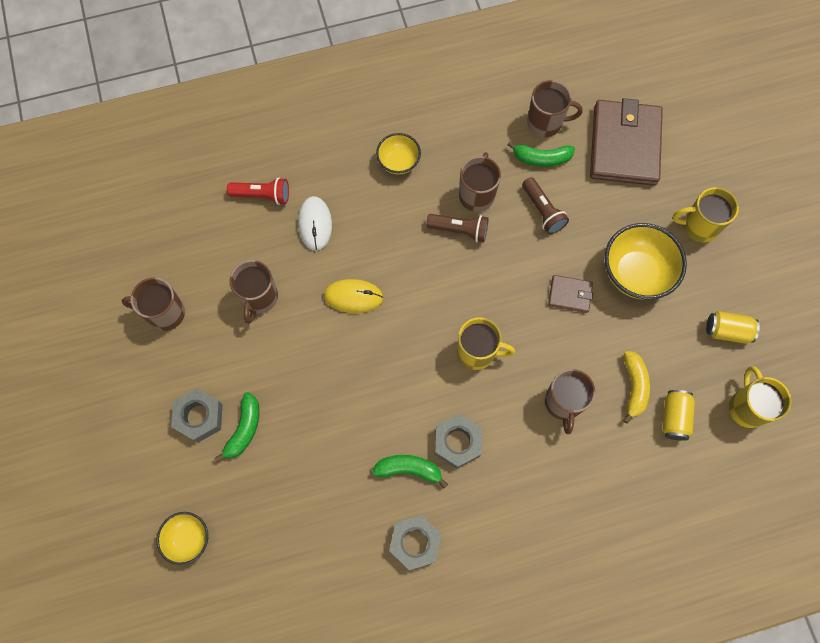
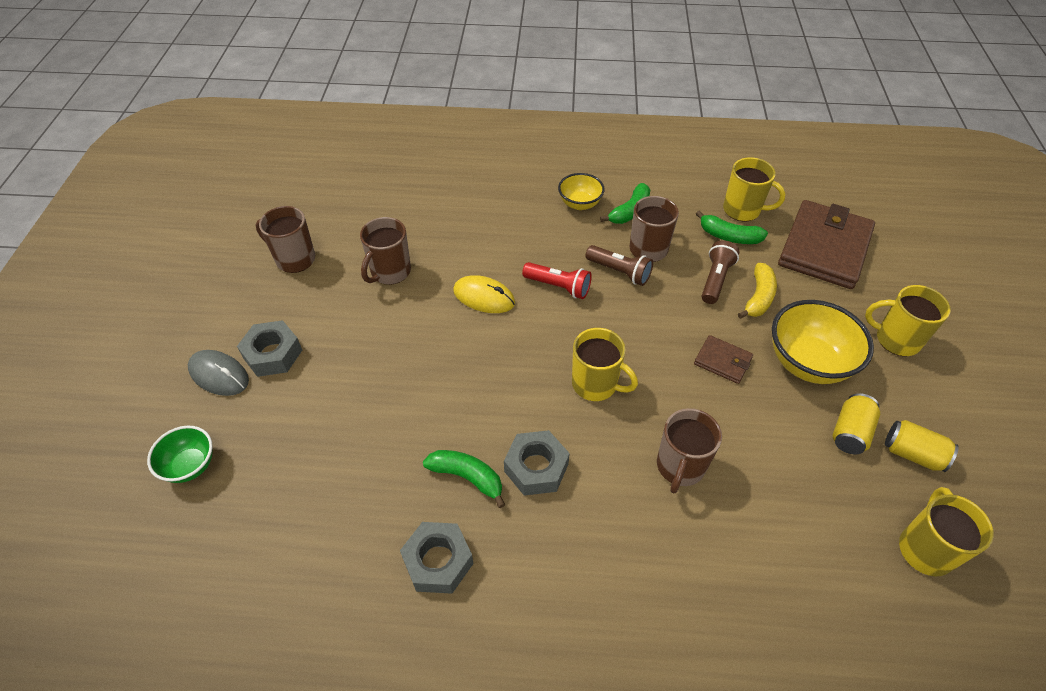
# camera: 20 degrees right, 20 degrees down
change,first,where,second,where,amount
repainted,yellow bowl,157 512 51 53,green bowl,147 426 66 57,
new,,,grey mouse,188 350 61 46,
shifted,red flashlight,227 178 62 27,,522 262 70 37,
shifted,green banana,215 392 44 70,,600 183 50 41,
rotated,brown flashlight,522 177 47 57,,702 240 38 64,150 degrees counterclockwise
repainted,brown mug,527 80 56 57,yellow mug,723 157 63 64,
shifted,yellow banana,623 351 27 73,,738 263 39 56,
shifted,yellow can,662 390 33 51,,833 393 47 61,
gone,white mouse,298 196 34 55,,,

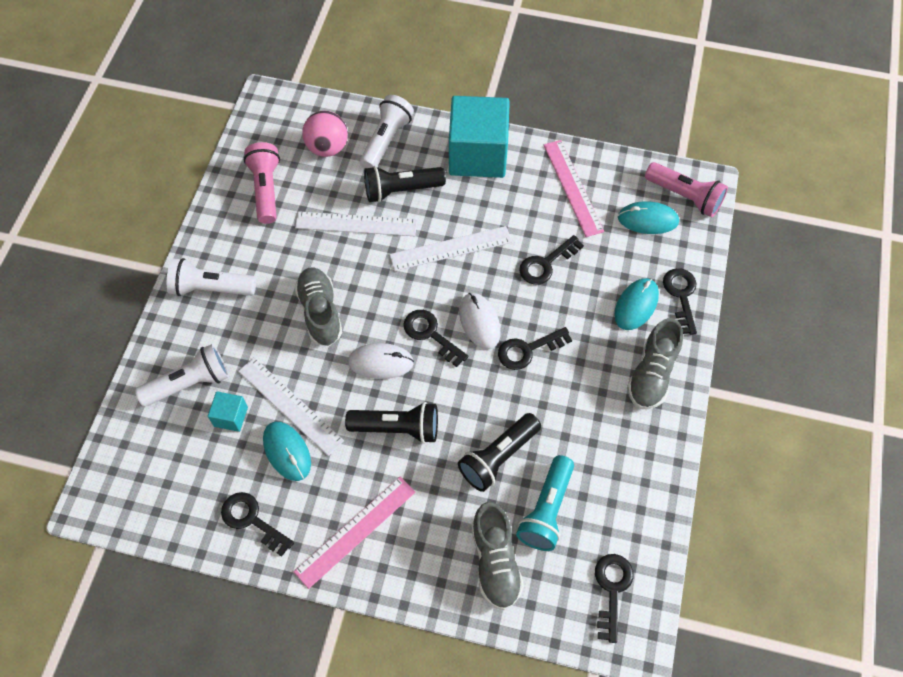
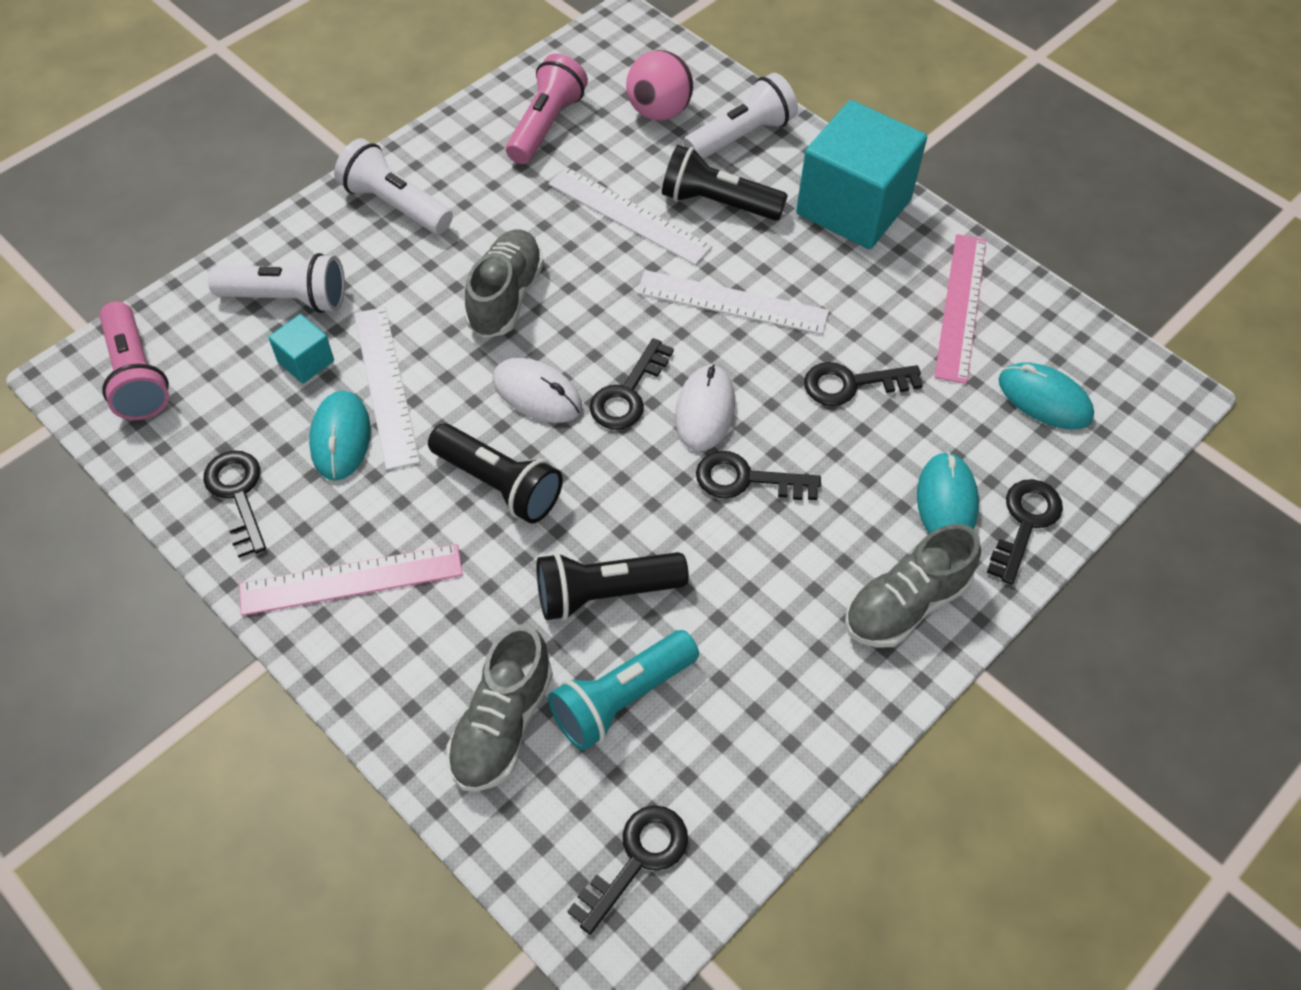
# camera: 30 degrees right, 5 degrees down
change,first,where,second,where,amount
shifted,pink flashlight,645 162 83 55,,100 301 69 119,
rotated,black key,403 310 65 57,,590 338 84 92,135 degrees counterclockwise
rotated,turquoise mouse,614 278 45 52,,917 452 62 82,60 degrees counterclockwise

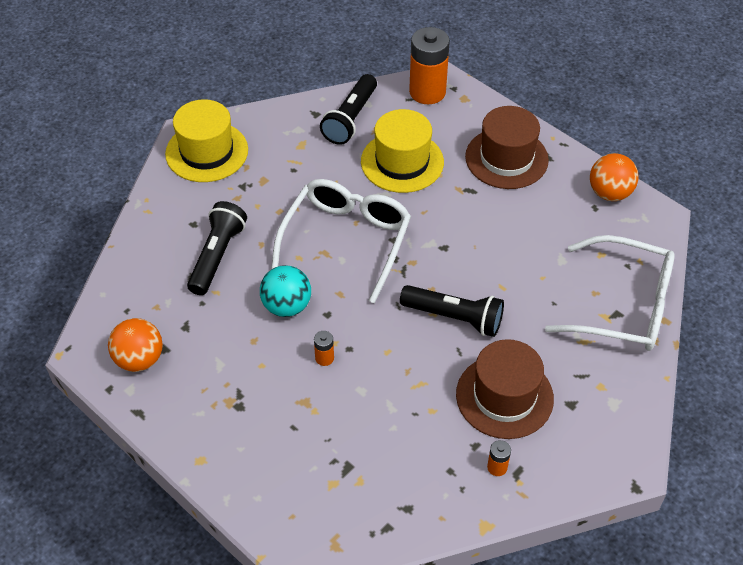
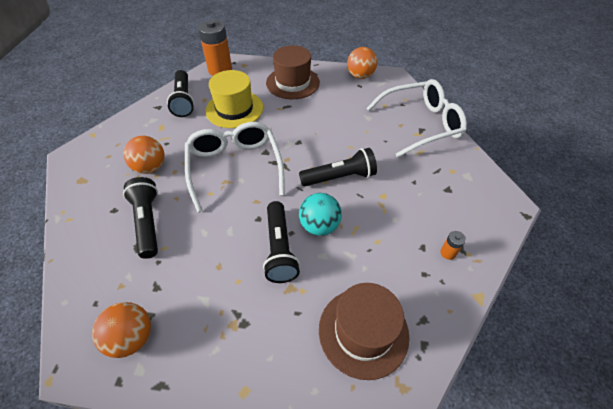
# camera: 35 degrees left, 0 degrees up
change,first,where,second,where,amount
new,,,orange ball,123 136 42 38,
swapped,orange battery,314 331 20 35,black flashlight,263 201 37 82,
shifted,turquoise ball,260 265 51 52,,299 193 43 43,
shifted,brown hat,456 339 98 100,,319 283 90 97,
gone,yellow hat,165 99 83 83,,,

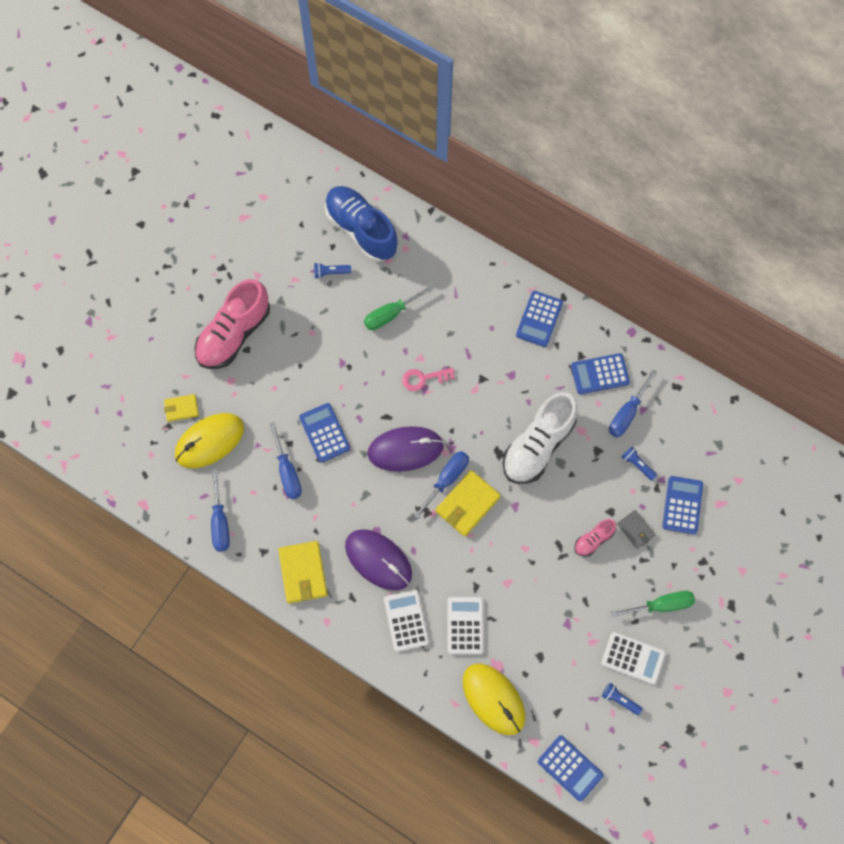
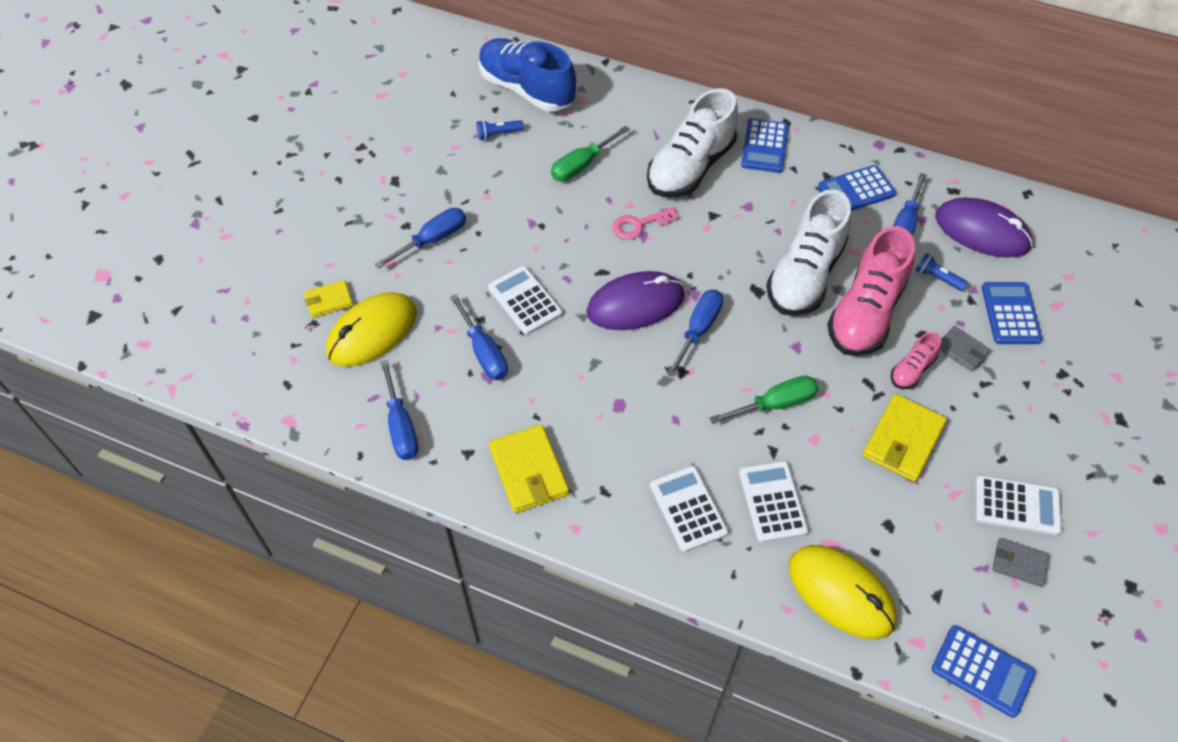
# camera: 10 degrees left, 15 degrees down
change,first,where,second,where,amount
new,,,blue screwdriver,375 208 91 60,
repainted,blue calculator,299 403 51 60,white calculator,488 266 75 69,
new,,,white shoe,647 88 91 109,
shifted,green screwdriver,611 591 84 26,,709 375 110 49,
shifted,pink shoe,195 279 75 90,,827 226 88 130,
shifted,yellow wallet,436 470 65 66,,862 394 85 88,
shifted,purple mouse,345 529 67 61,,935 198 98 60,
swapped,blue flashlight,602 683 41 32,grey wallet,992 538 57 49,

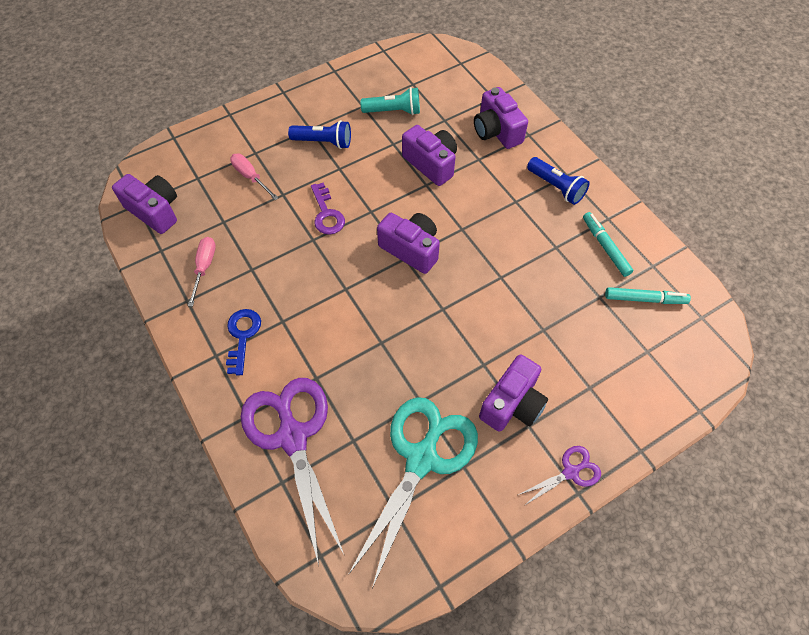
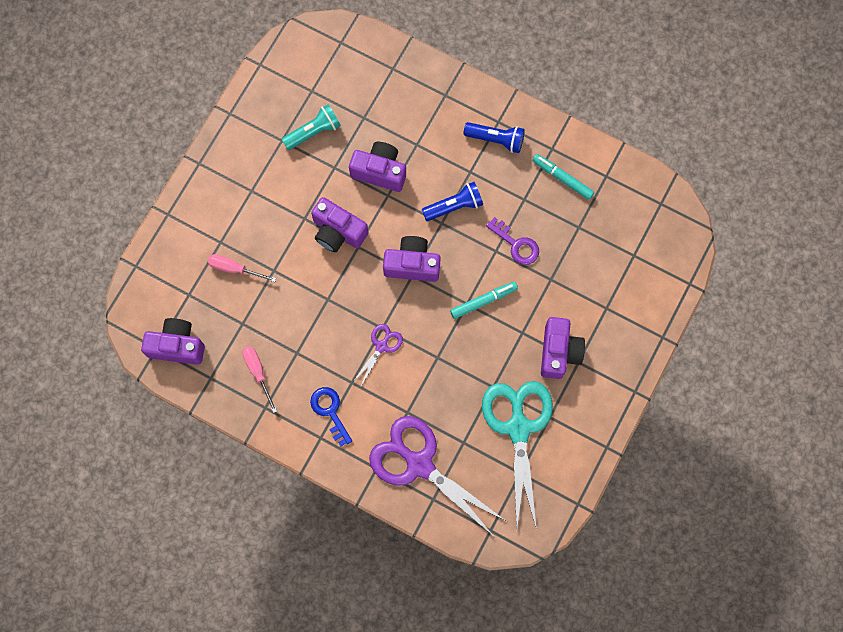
# camera: 30 degrees left, 15 degrees up
change,first,where,second,where,amount
shifted,purple camera,474 87 54 62,,311 197 57 55,
shifted,purple scissors,518 446 83 60,,353 324 50 62,
shifted,blue flashlight,288 120 63 29,,422 182 61 39,
shifted,turquoise marker,605 287 86 17,,450 282 68 37,
shifted,purple key,311 183 34 52,,486 217 53 48,

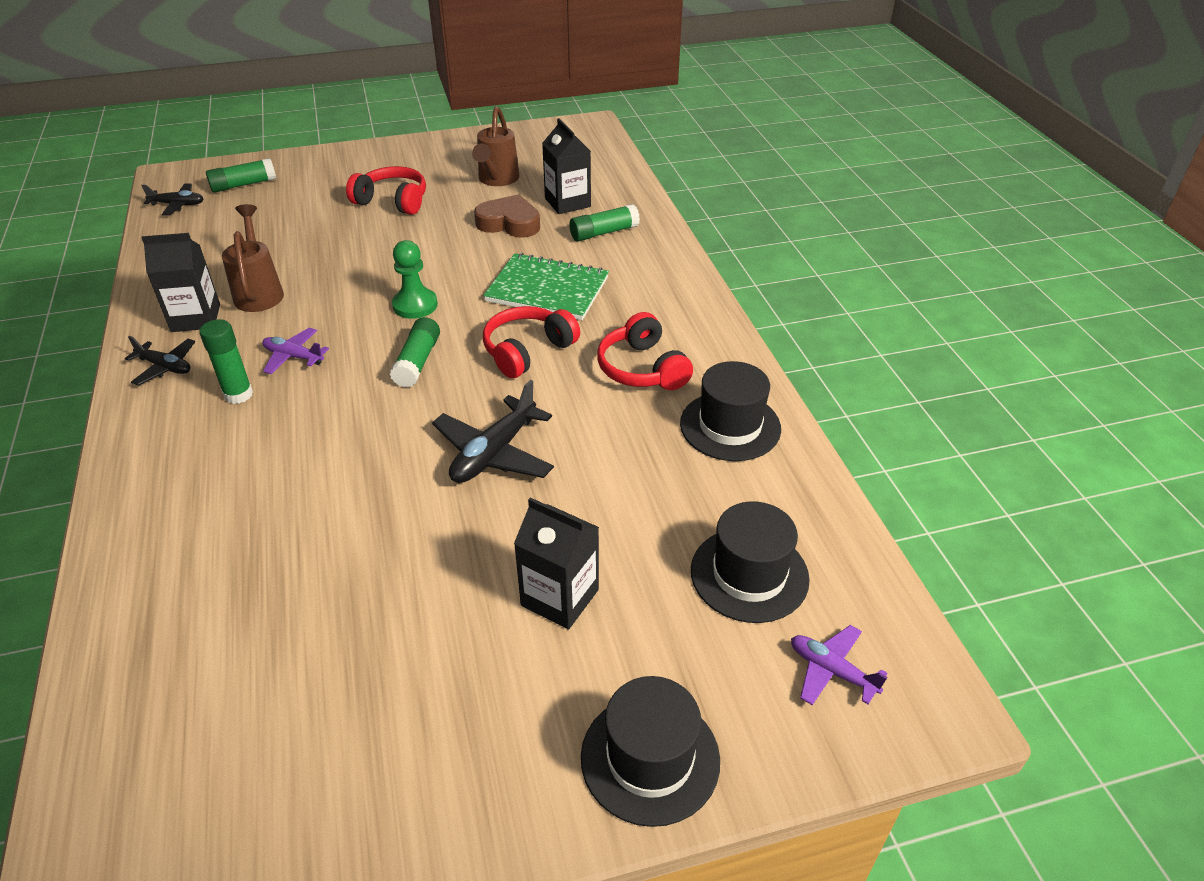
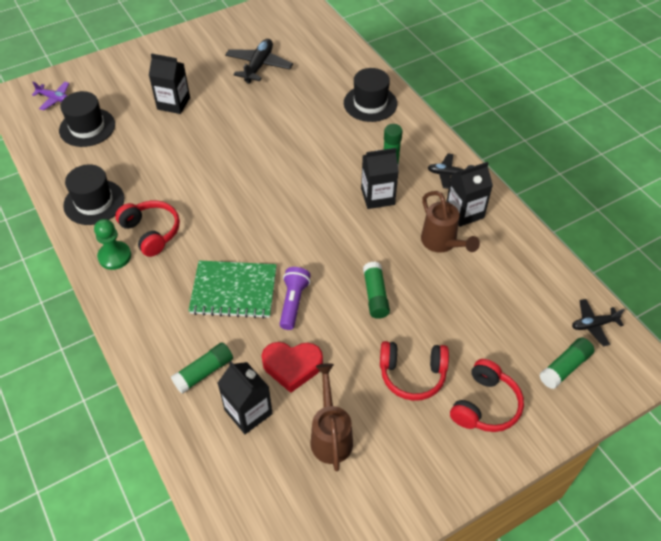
# camera: 165 degrees right, 10 degrees up
change,first,where,second,where,amount
shifted,green pawn,392 240 46 79,,94 219 37 51,
shifted,black plane,432 380 122 103,,225 39 68 45,
repainted,brown heart,474 194 66 44,red heart,262 342 61 51,
new,,,purple flashlight,280 267 31 63,
shifted,black hat,581 676 139 151,,344 68 53 54,
swapped,purple plane,262 328 67 46,black carton,361 148 38 61,
shifted,green glue stick,390 317 50 71,,363 262 27 57,
shifted,red headphones,483 306 97 72,,450 359 74 73,

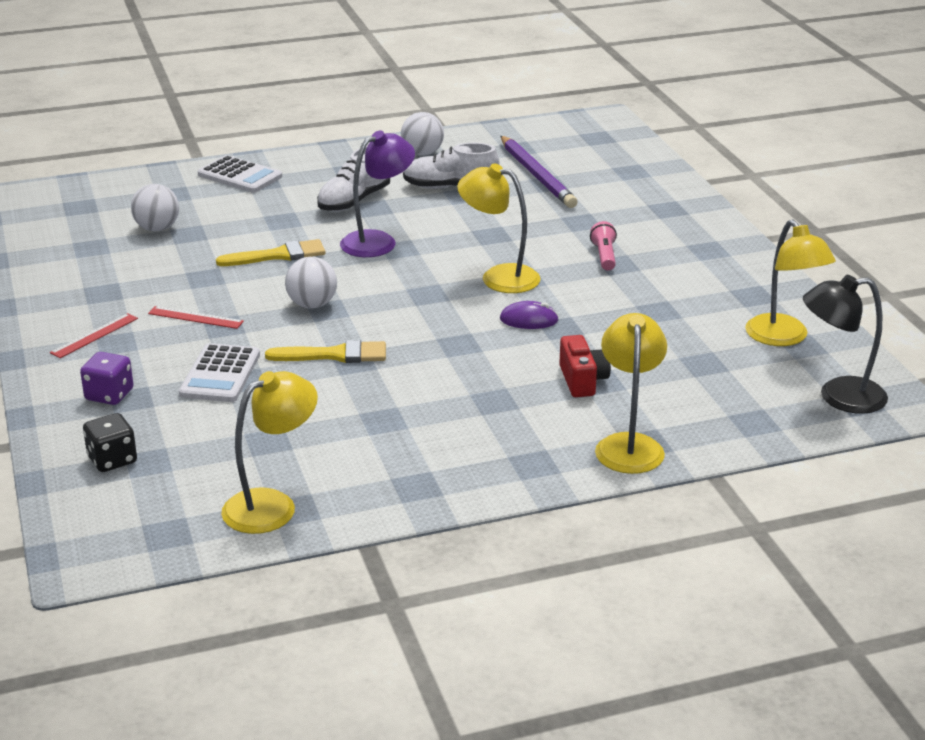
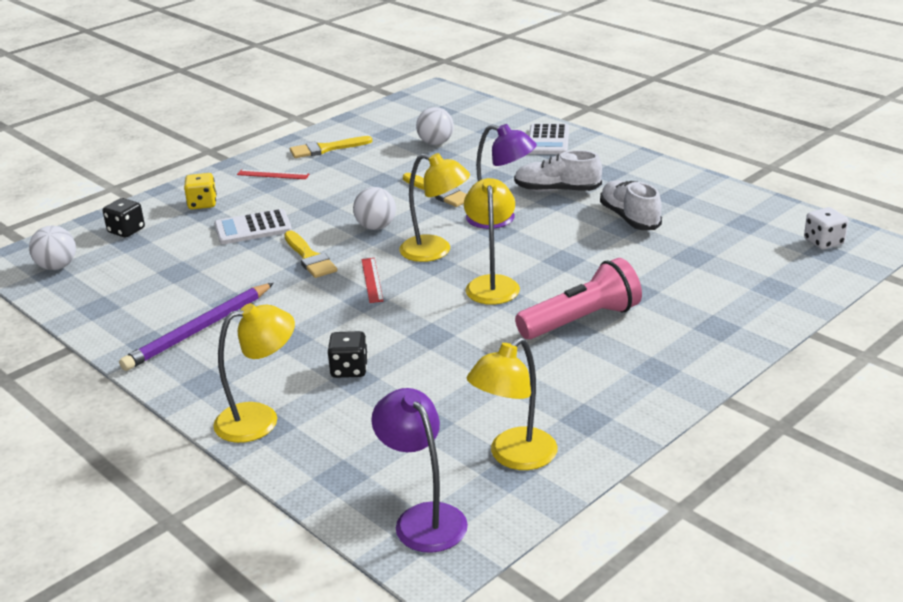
# camera: 65 degrees right, 0 degrees up
change,first,where,second,where,amount
shifted,white ball,401 112 43 44,,29 226 47 44,
shifted,purple pencil,501 136 77 72,,119 283 155 88,
repainted,purple dice,80 352 54 53,yellow dice,184 173 33 36,
new,,,yellow brush,290 136 82 22,
swapped,red camera,559 335 52 62,black dice,327 331 41 47,
shifted,red ruler,148 306 96 23,,361 258 22 45,
repainted,black lamp,803 275 85 139,purple lamp,371 388 97 165,
shifted,yellow lamp,221 371 97 163,,399 153 71 109,
scaled,pink flashlight,590 221 27 50,,515 258 127 81,x2.02
new,,,white dice,804 207 44 43,
gone,purple mouse,500 301 59 28,,,

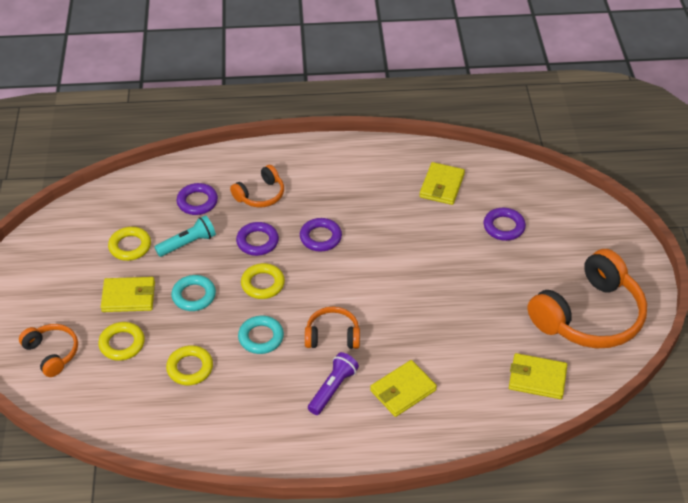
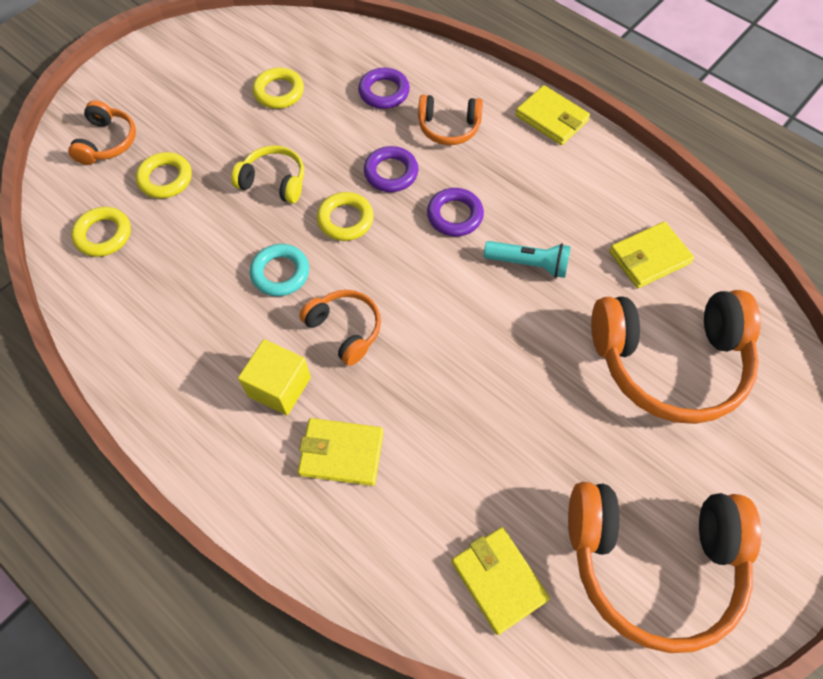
# camera: 45 degrees right, 15 degrees up
change,first,where,second,where,amount
shifted,yellow ring,166 345 47 40,,71 207 60 50,
swapped,turquoise ring,171 275 45 36,yellow headphones,231 145 73 59,
swapped,purple flashlight,308 352 51 63,yellow cube,238 339 73 76,
shifted,turquoise flashlight,155 215 61 42,,484 241 87 37,
shifted,yellow wallet,101 277 54 35,,515 85 75 60,
swapped,purple ring,484 208 42 33,orange headphones,591 290 170 134,

